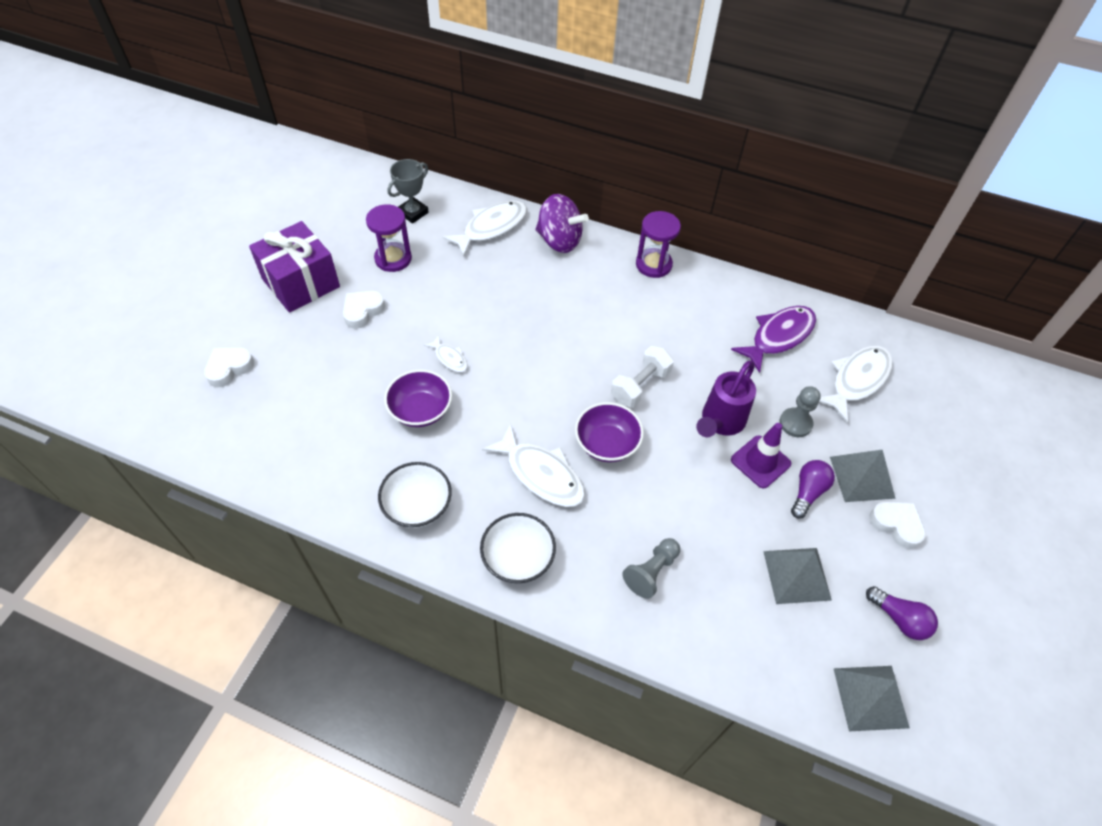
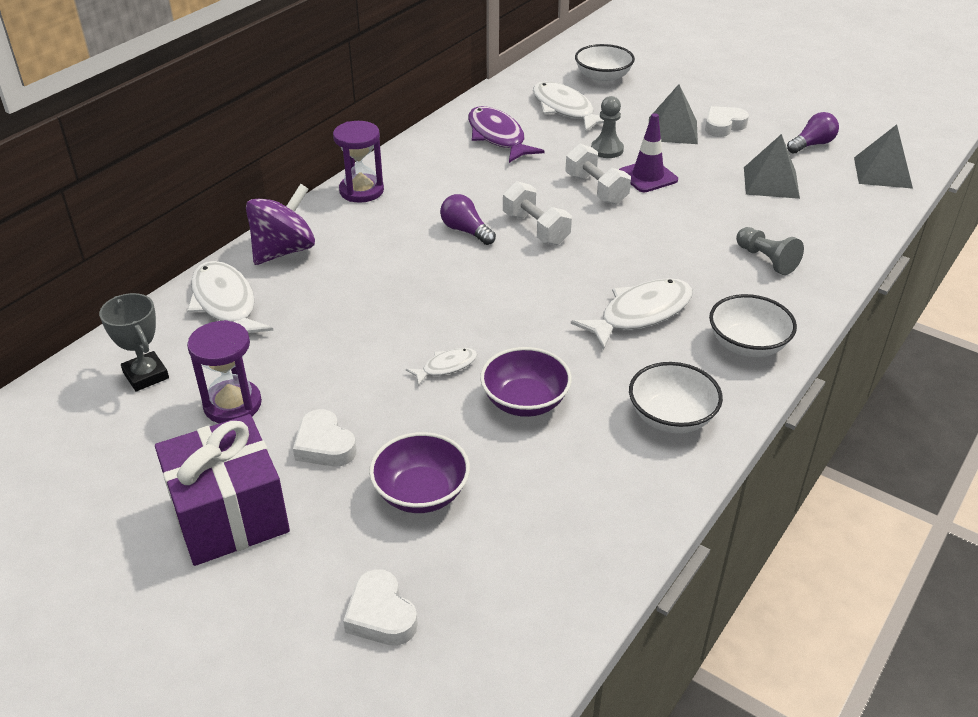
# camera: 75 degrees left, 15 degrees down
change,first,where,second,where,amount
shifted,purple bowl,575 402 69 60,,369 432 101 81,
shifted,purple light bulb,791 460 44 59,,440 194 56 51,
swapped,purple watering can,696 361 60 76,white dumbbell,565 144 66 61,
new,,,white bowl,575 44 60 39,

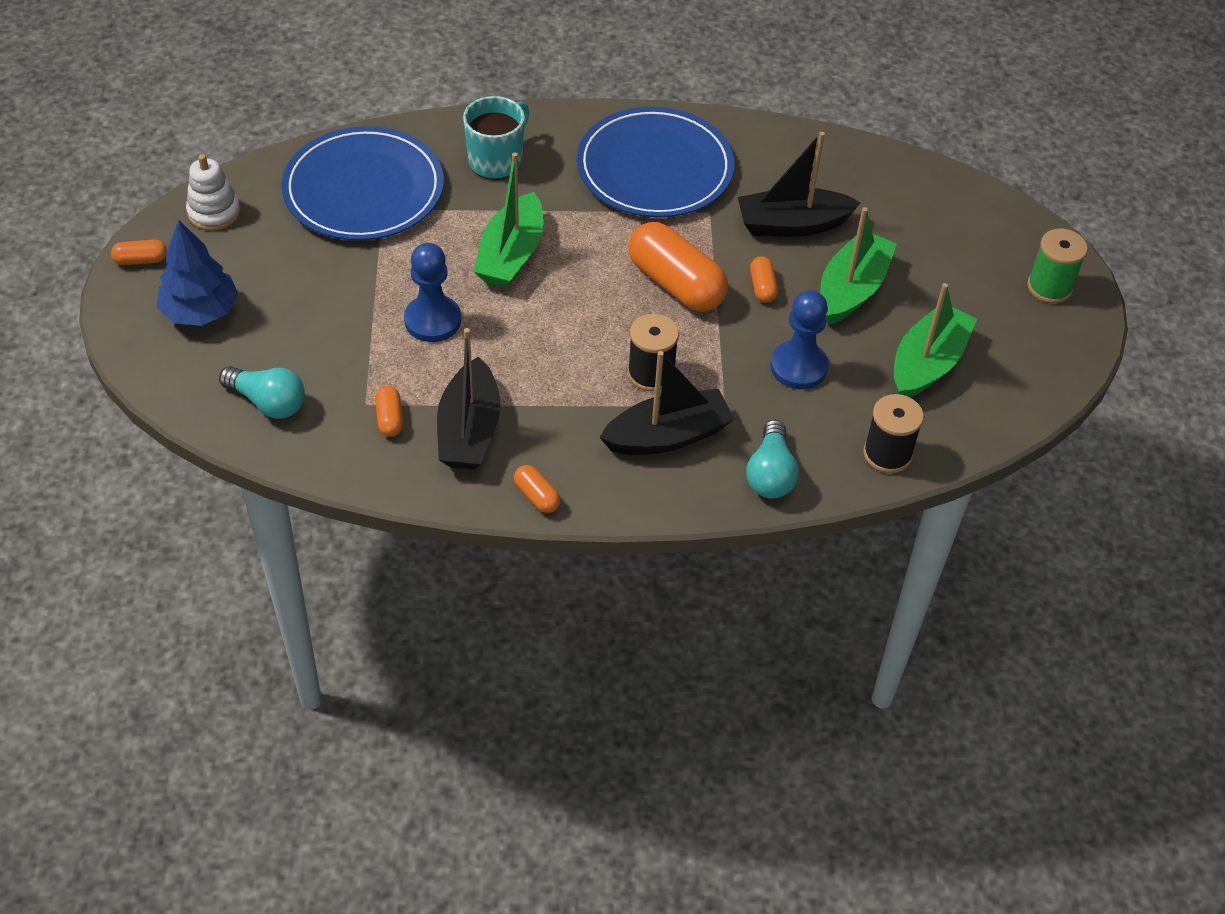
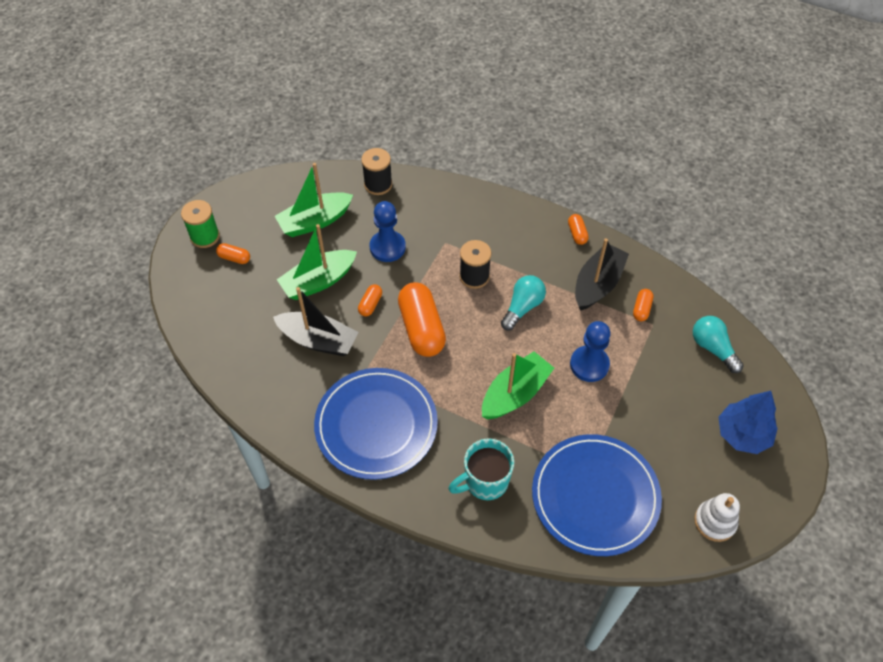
# camera: 150 degrees left, 5 degrees up
change,first,where,second,where,amount
shifted,orange capsule,111 240 56 25,,216 243 34 21,
shifted,turquoise light bulb,746 420 53 78,,501 275 45 56,
gone,black boat,599 351 135 104,,,

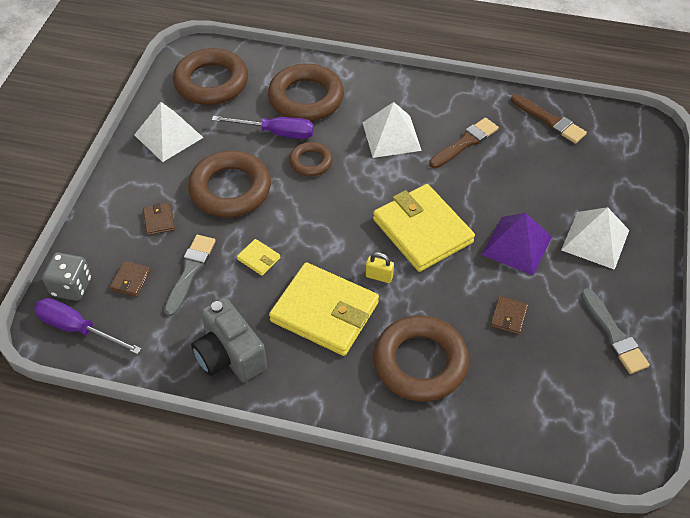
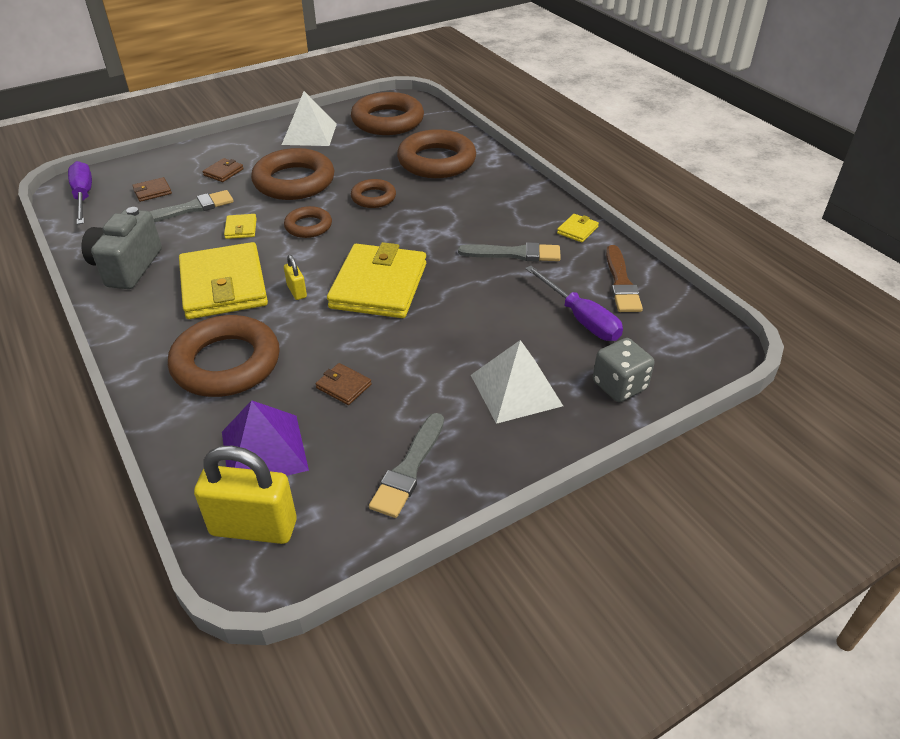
# camera: 45 degrees right, 10 degrees down
change,first,where,second,where,amount
new,,,yellow padlock,194 446 103 98,
shifted,purple pyramid,482 213 70 62,,222 400 87 76,
new,,,brown ring,284 206 48 32,
rotated,brown wallet,490 296 38 39,,315 363 57 42,60 degrees clockwise
repainted,brown brush,429 118 70 51,grey brush,458 242 103 20,
shifted,purple screwdriver,212 116 102 23,,525 266 98 75,
new,,,yellow wallet,557 214 42 28,
shifted,grey dice,42 252 50 49,,593 338 62 64,
gone,white pyramid,362 102 60 56,,,

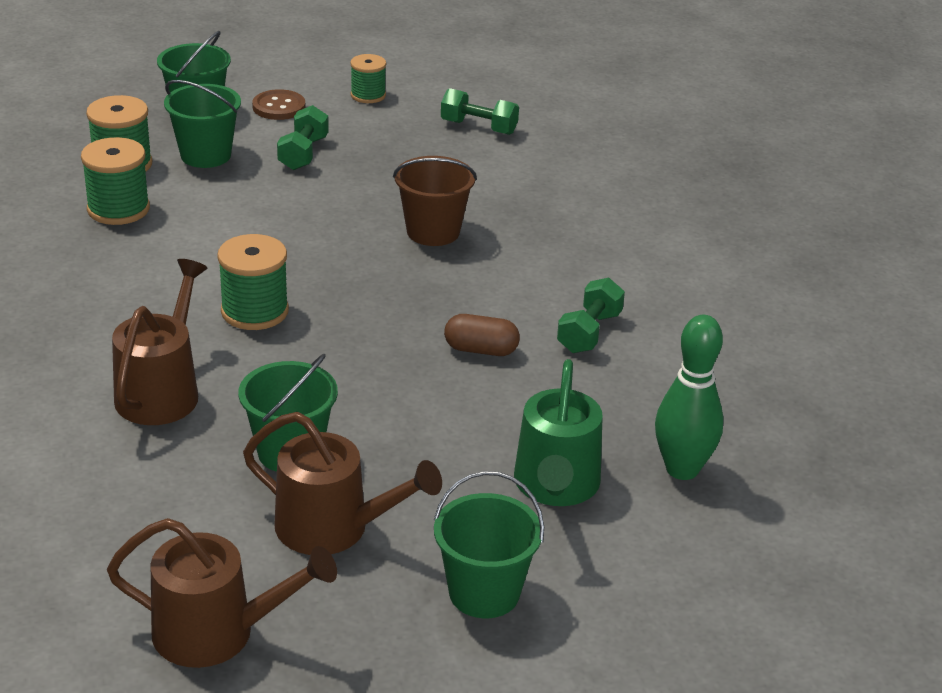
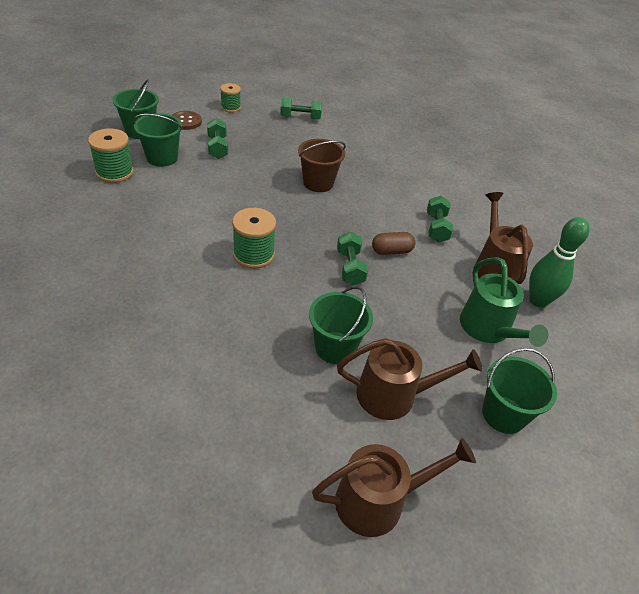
# camera: 25 degrees left, 10 degrees up
change,first,where,second,where,amount
new,,,green dumbbell,337 232 31 54,
shifted,brown watering can,112 259 95 166,,475 192 58 92,
gone,green spool,81 137 69 88,,,

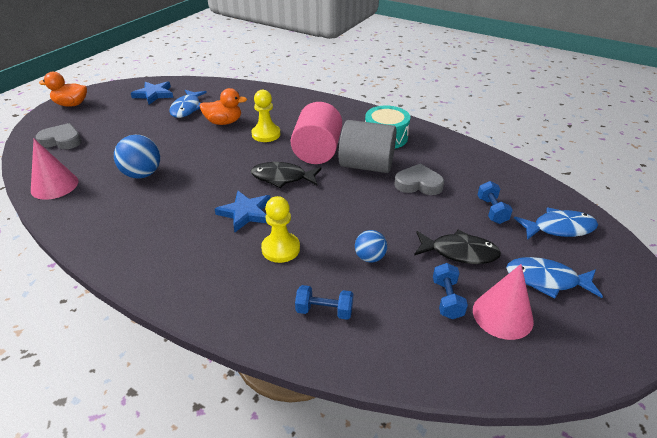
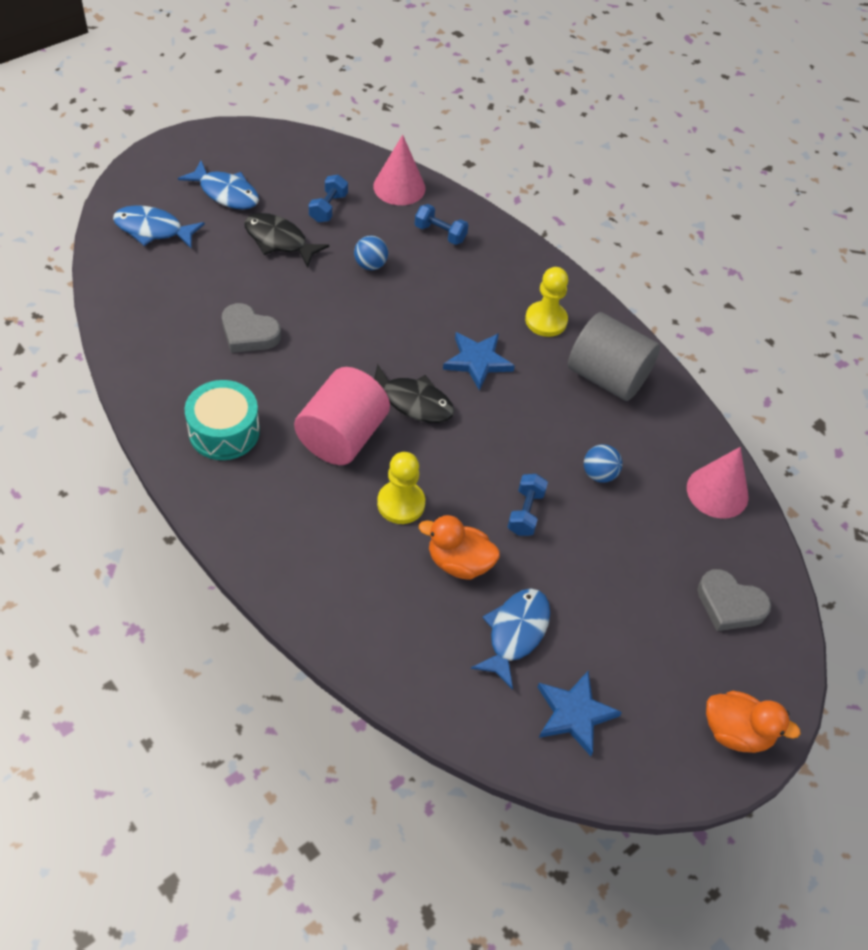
# camera: 165 degrees left, 15 degrees up
change,first,where,second,where,amount
shifted,pink cone,473 264 61 76,,373 135 53 70,
shifted,blue dumbbell,477 181 36 43,,508 474 40 62,
shifted,yellow pawn,261 196 39 67,,525 267 43 70,
shifted,grey cylinder,339 120 57 53,,568 312 92 89,
scaled,blue ball,114 135 46 44,,584 444 38 39,x0.62

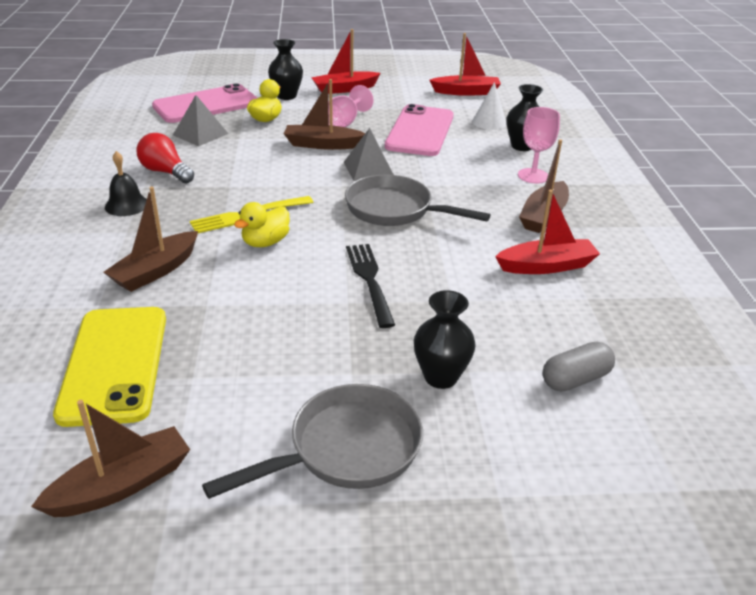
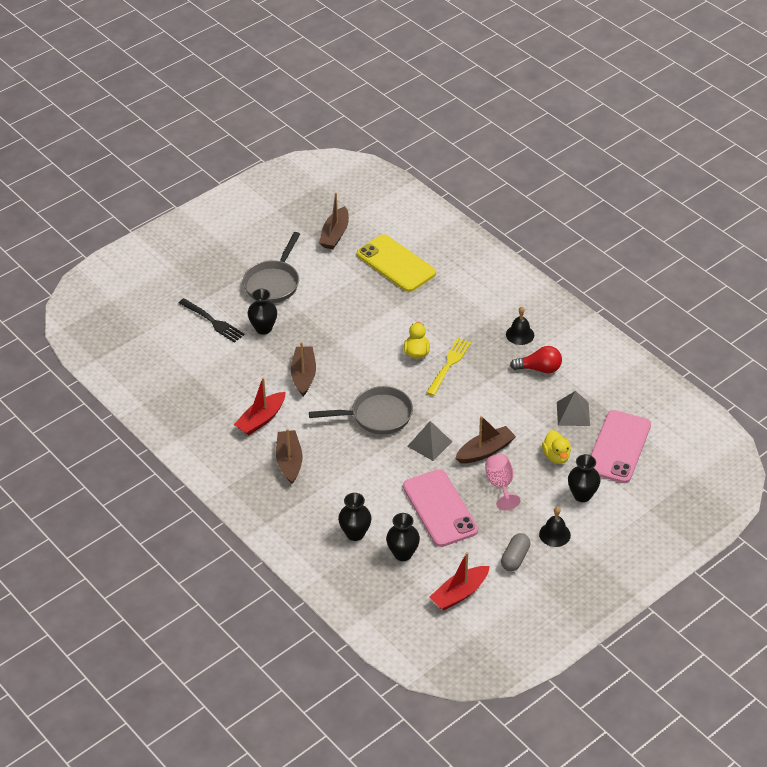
# camera: 145 degrees right, 10 degrees up
change,first,where,second,where,amount
shifted,black fork,346 244 49 84,,179 298 66 45,
shifted,brown boat,103 187 95 105,,291 342 25 54,
swapped,white cone,472 82 35 48,black vase,386 513 34 48,
shifted,grey capsule,543 341 72 51,,501 533 29 38,
swapped,red boat,311 29 70 65,black bell,539 507 32 40,
gone,pink goblet,518 107 42 76,,,

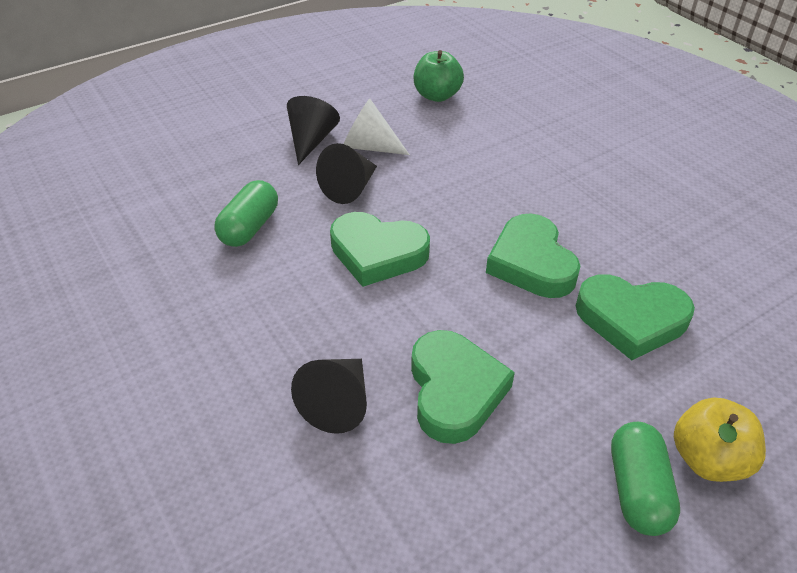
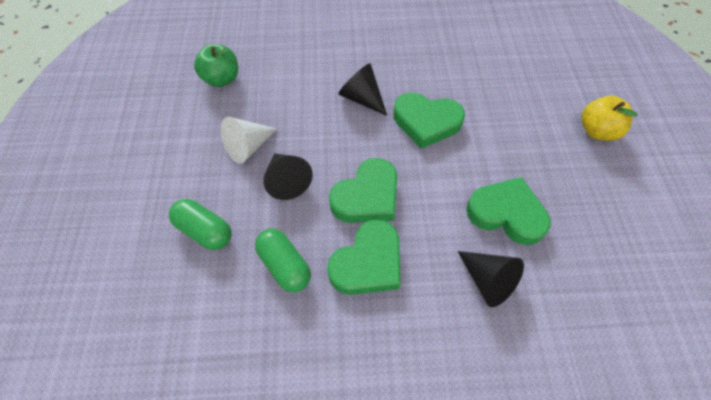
# camera: 60 degrees left, 15 degrees up
change,first,where,second,where,amount
shifted,green capsule,611 422 69 114,,169 199 63 51,
shifted,green heart,576 275 119 85,,327 219 74 76,
shifted,black cone,287 96 53 69,,338 63 49 53,

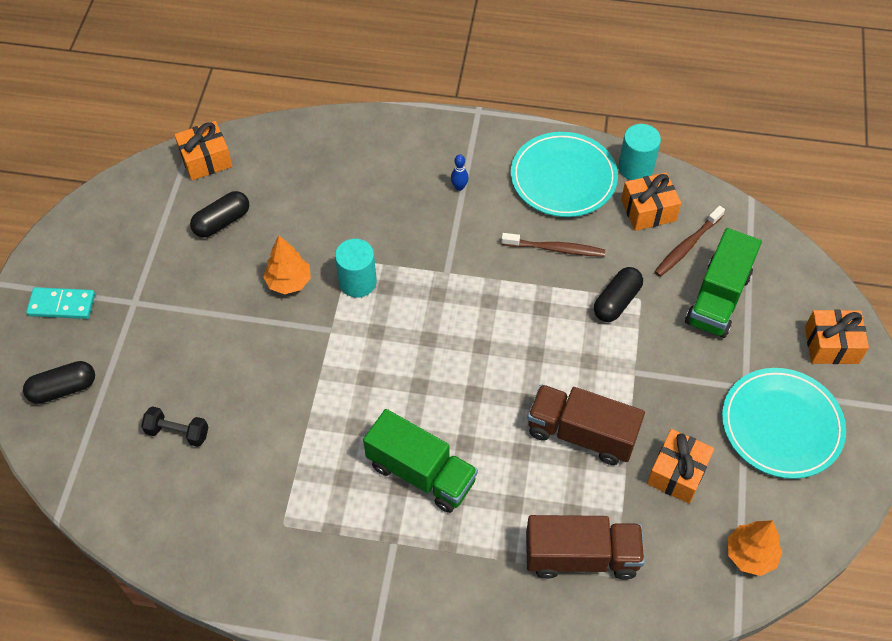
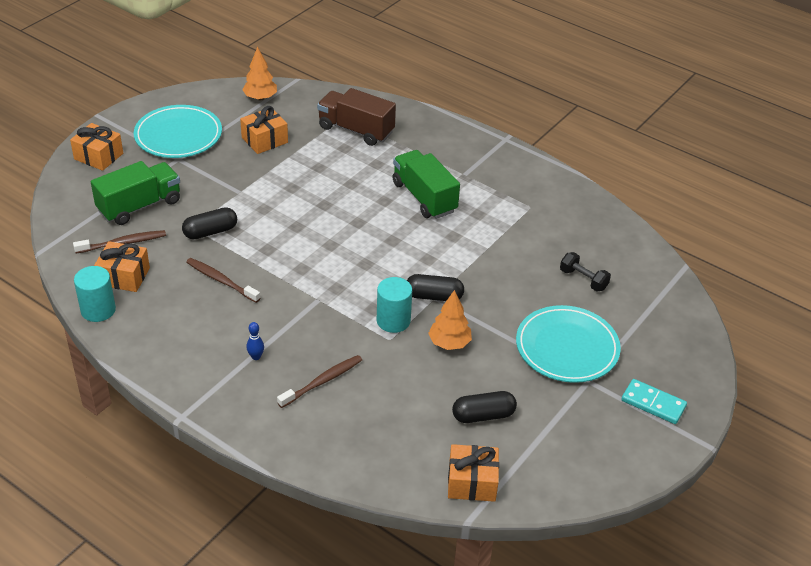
# camera: 155 degrees left, 15 degrees down
change,first,where,second,where,amount
new,,,brown toothbrush,277 355 85 53,
shifted,black capsule,23 361 72 43,,407 274 57 27,
shifted,turquoise plate,511 132 107 85,,516 305 105 78,
gone,brown truck,527 384 118 81,,,

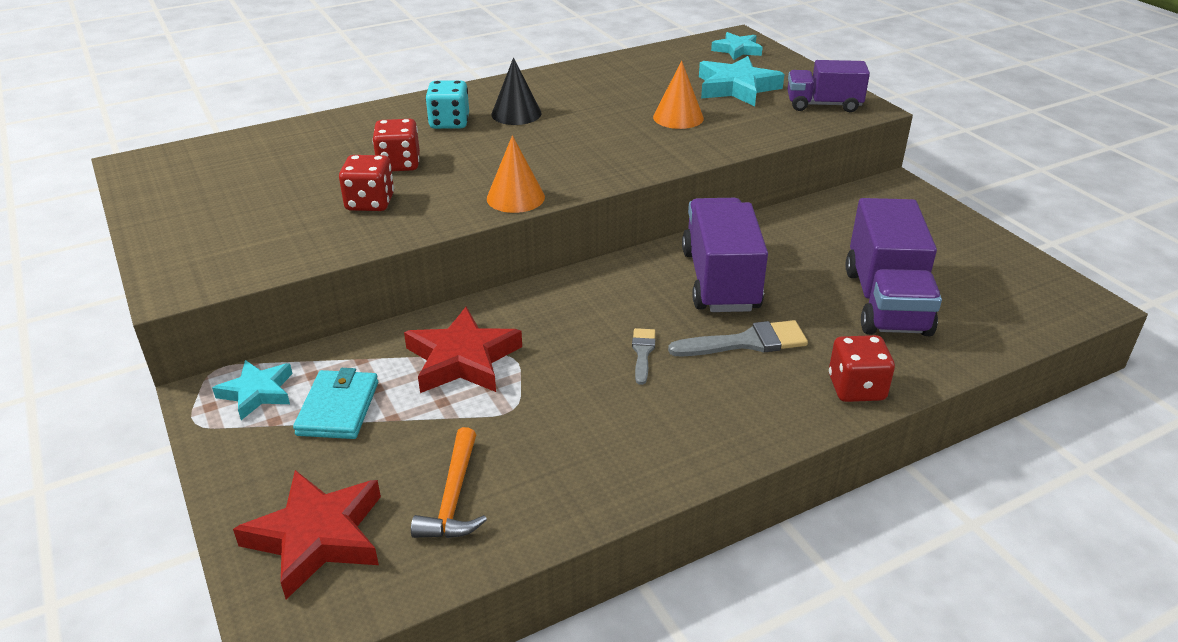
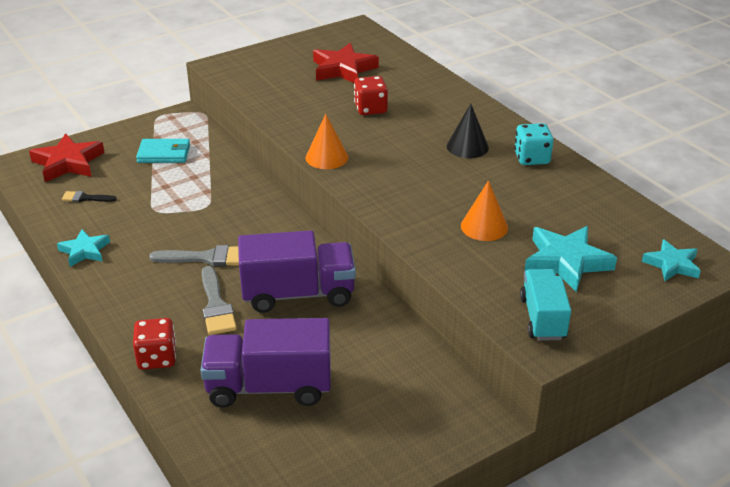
# camera: 85 degrees right, 0 degrees up
change,first,where,second,where,amount
shifted,turquoise star,212 360 81 60,,57 229 53 38,
swapped,orange hammer,411 427 76 111,black brush,62 191 55 11,
scaled,grey brush,632 328 23 57,,149 245 90 21,x1.68
shifted,red star,404 307 118 86,,313 43 66 40,
shifted,turquoise dice,425 80 44 49,,514 123 40 42,
repainted,purple truck,787 60 83 52,turquoise truck,520 269 51 71,
gone,red dice,339 155 55 56,,,

